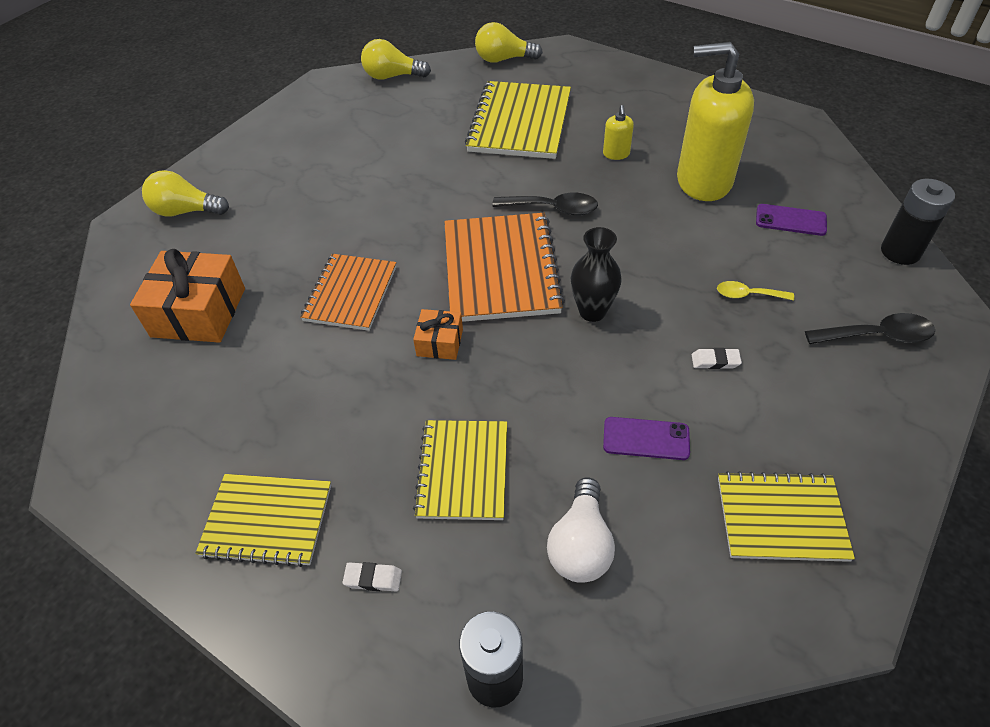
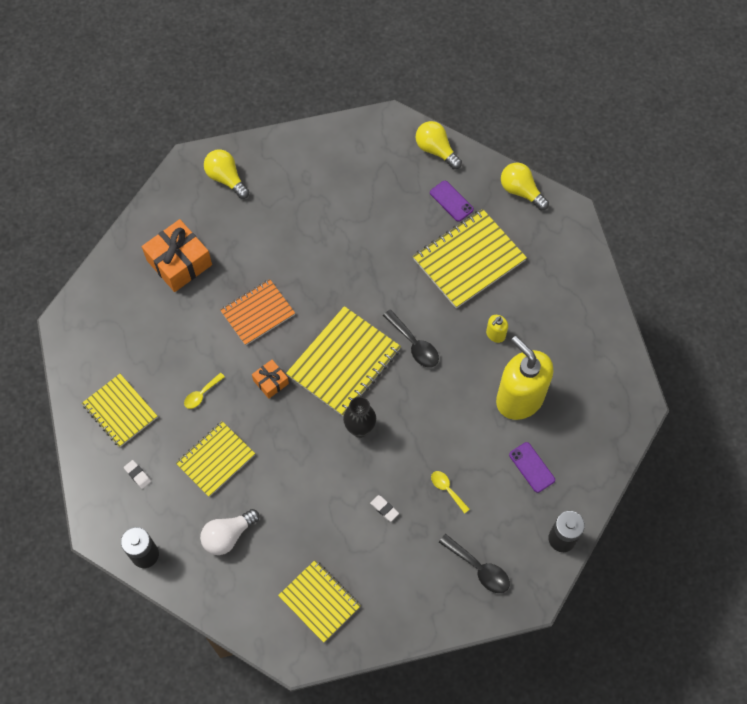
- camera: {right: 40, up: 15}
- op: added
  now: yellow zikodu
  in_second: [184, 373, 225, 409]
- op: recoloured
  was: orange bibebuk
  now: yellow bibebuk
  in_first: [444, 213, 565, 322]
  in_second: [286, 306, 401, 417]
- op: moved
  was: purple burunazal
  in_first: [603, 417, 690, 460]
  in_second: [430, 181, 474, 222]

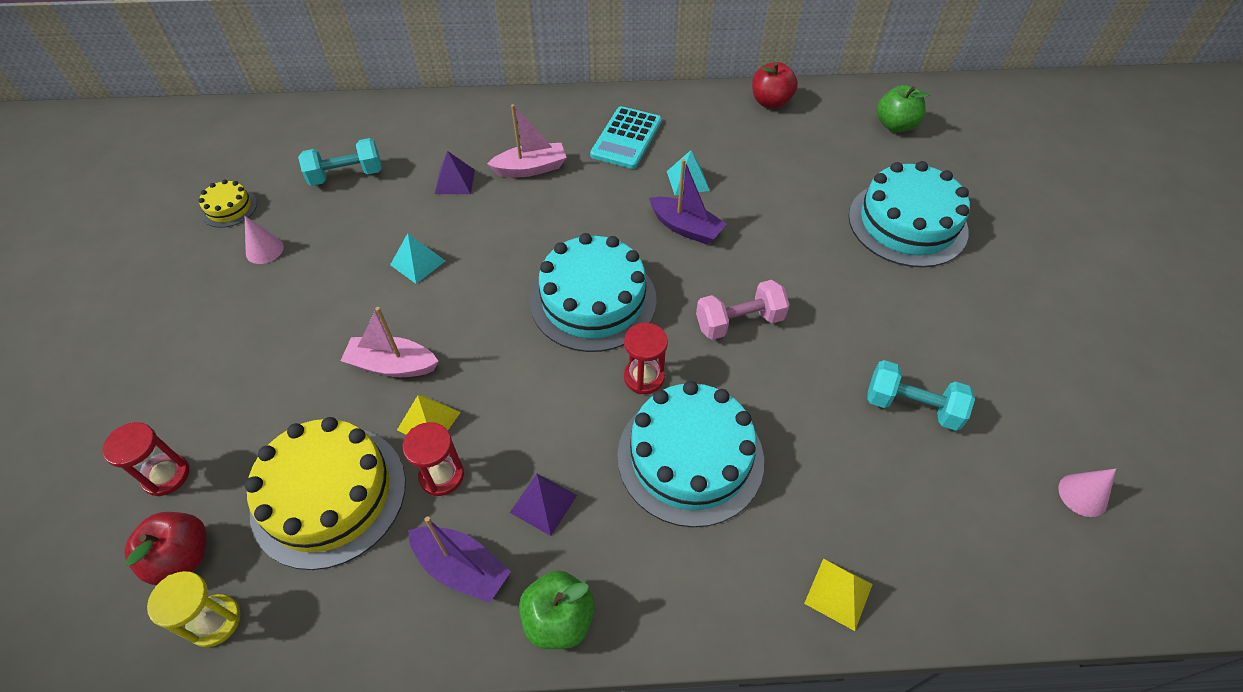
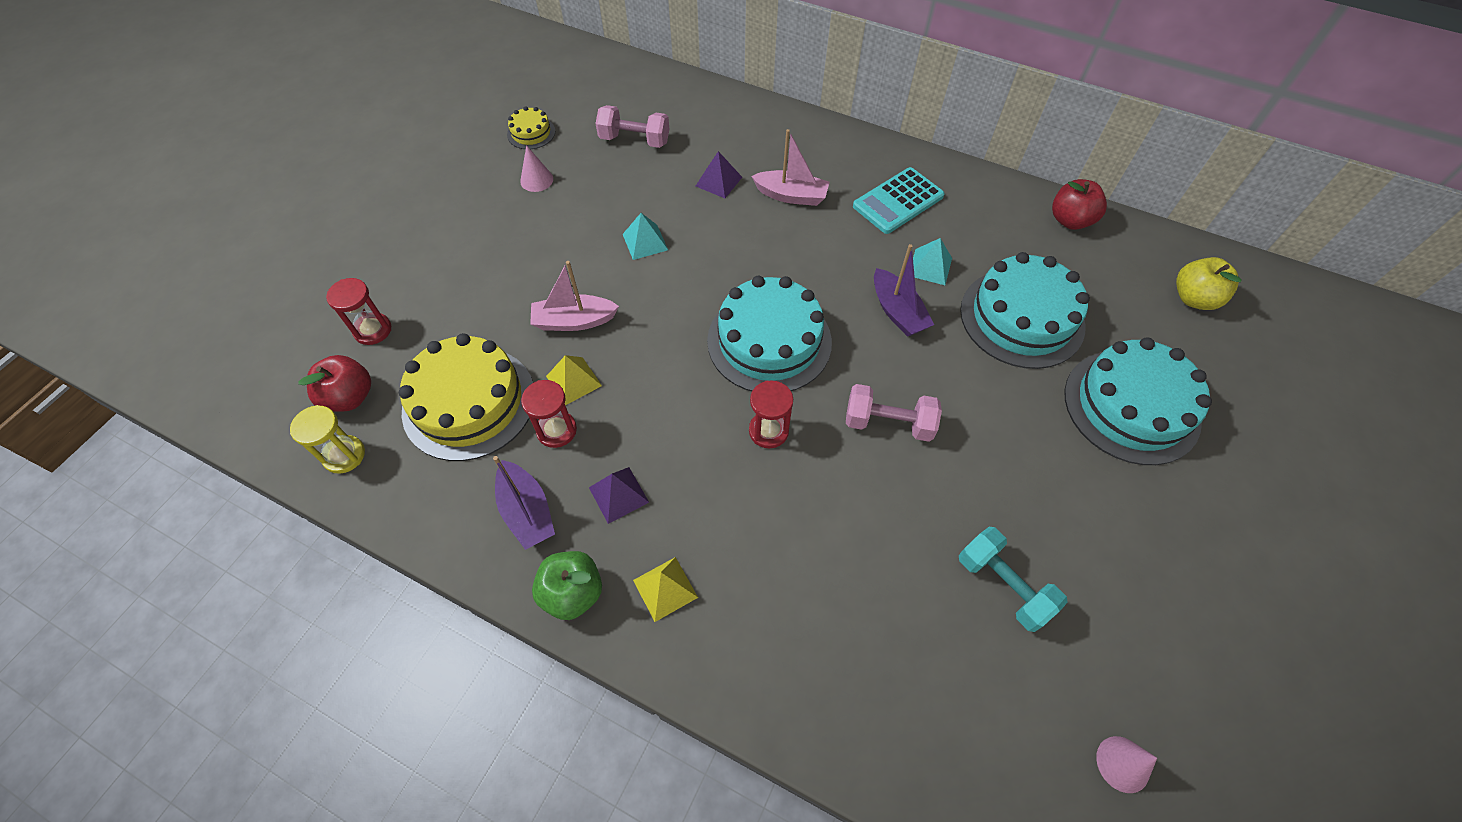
- camera: {right: 30, up: 5}
- op: turned
  was: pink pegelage
  in_first: [340, 307, 439, 377]
  in_second: [530, 261, 619, 331]
  clockwise: -45
- op: recoloured
  was: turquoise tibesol
  now: pink tibesol
  in_first: [298, 138, 382, 186]
  in_second: [595, 105, 669, 148]
- op: moved
  was: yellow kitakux
  in_first: [804, 559, 873, 631]
  in_second: [633, 557, 698, 622]
- op: moved
  was: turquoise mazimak
  in_first: [617, 381, 764, 527]
  in_second: [960, 252, 1090, 369]
- op: recoloured
  was: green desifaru
  now: yellow desifaru
  in_first: [877, 85, 930, 132]
  in_second: [1176, 257, 1242, 310]

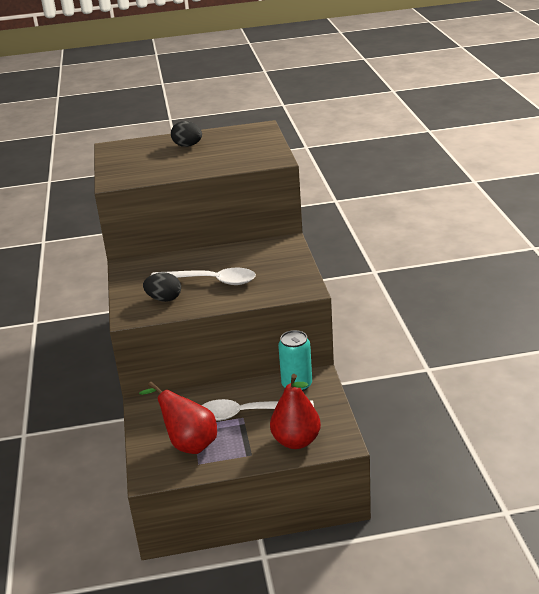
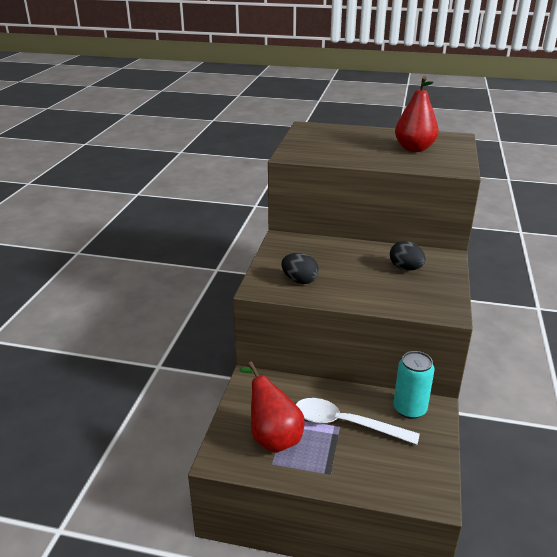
- camera: {right: 20, up: 0}
- op: moved
  was: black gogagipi
  in_first: [171, 121, 202, 147]
  in_second: [390, 241, 425, 271]
- op: moved
  was: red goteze
  in_first: [270, 374, 321, 449]
  in_second: [395, 76, 438, 152]
- op: removed
  was: white zikodu
  in_first: [151, 268, 256, 285]

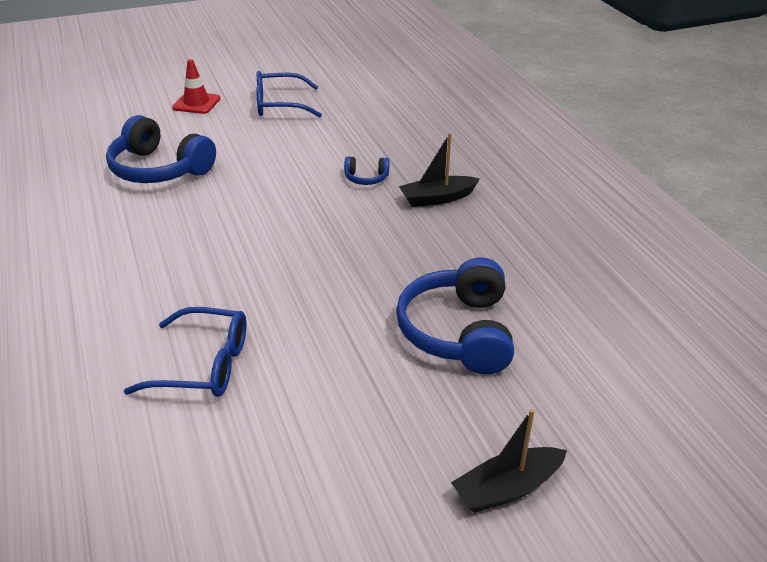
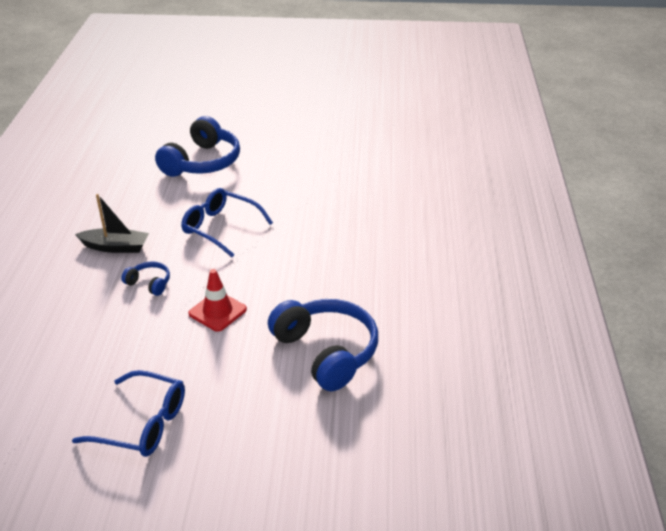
- camera: {right: -155, up: 0}
- op: moved
  was: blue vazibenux
  in_first: [124, 307, 247, 397]
  in_second: [181, 188, 273, 257]
- op: moved
  was: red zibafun
  in_first: [172, 59, 220, 114]
  in_second: [188, 269, 247, 332]
- op: removed
  was: black pegelage
  in_first: [451, 409, 567, 513]

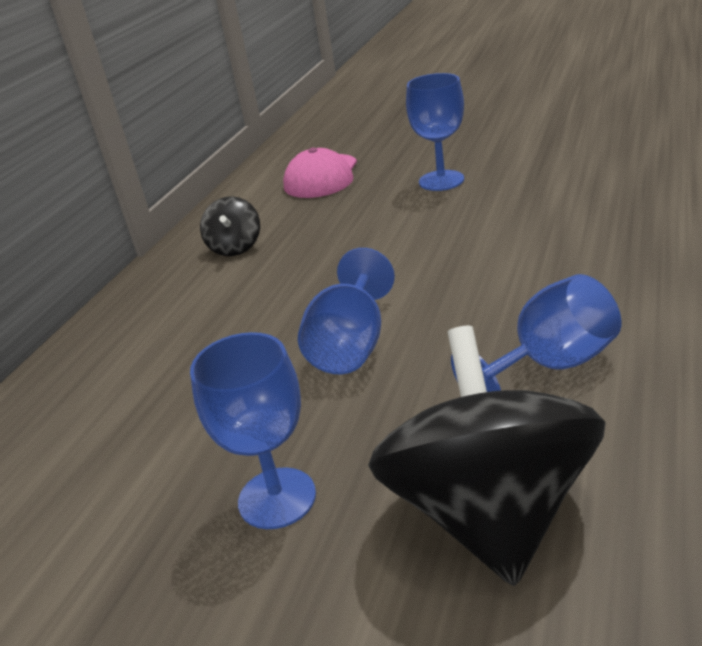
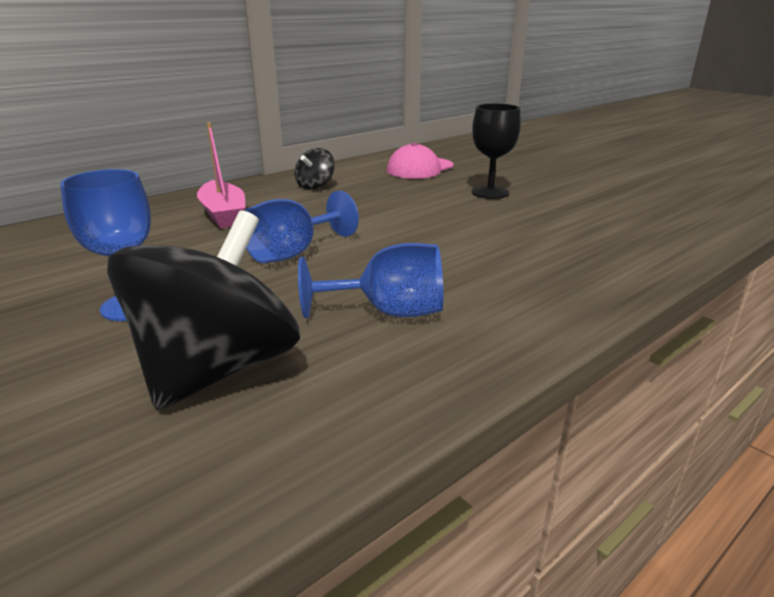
- camera: {right: 25, up: -5}
- op: added
  now: pink pegelage
  in_second: [197, 122, 245, 228]
- op: recoloured
  was: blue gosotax
  now: black gosotax
  in_first: [406, 73, 464, 191]
  in_second: [471, 104, 521, 199]

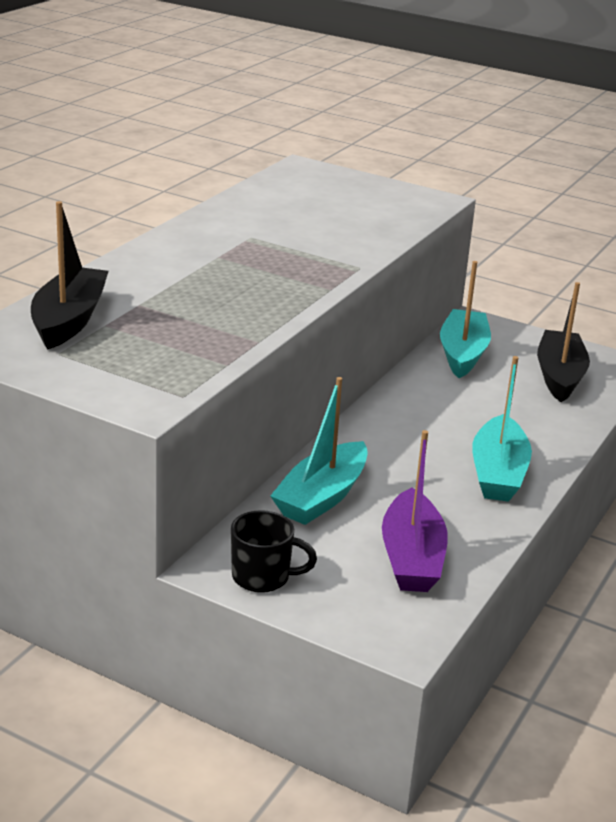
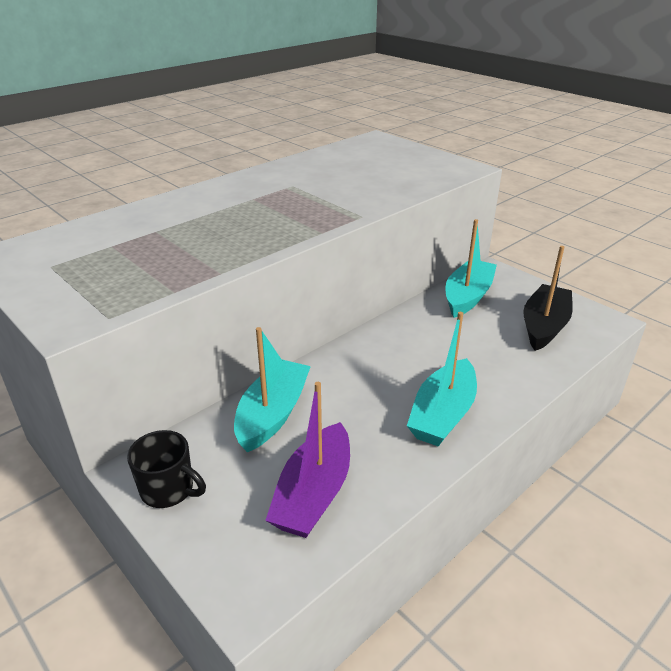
- camera: {right: 20, up: 5}
- op: turned
  was: turquoise pegelage
  in_first: [270, 377, 368, 525]
  in_second: [234, 327, 311, 452]
  clockwise: 150
- op: removed
  was: black pegelage
  in_first: [31, 201, 109, 350]

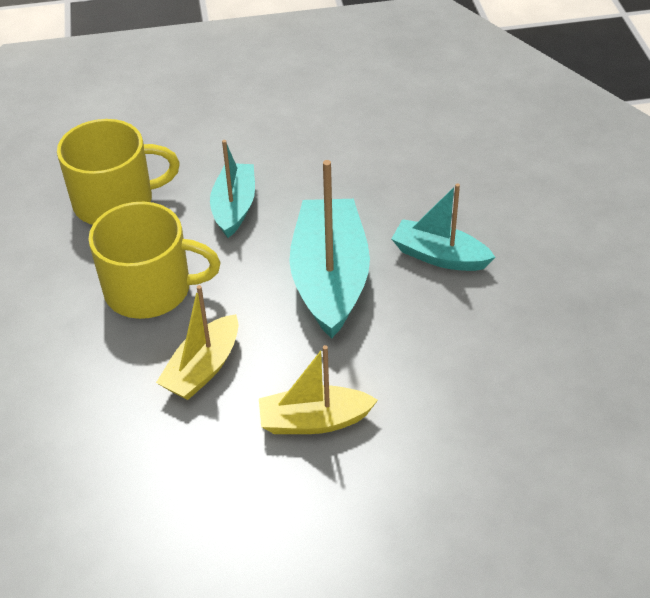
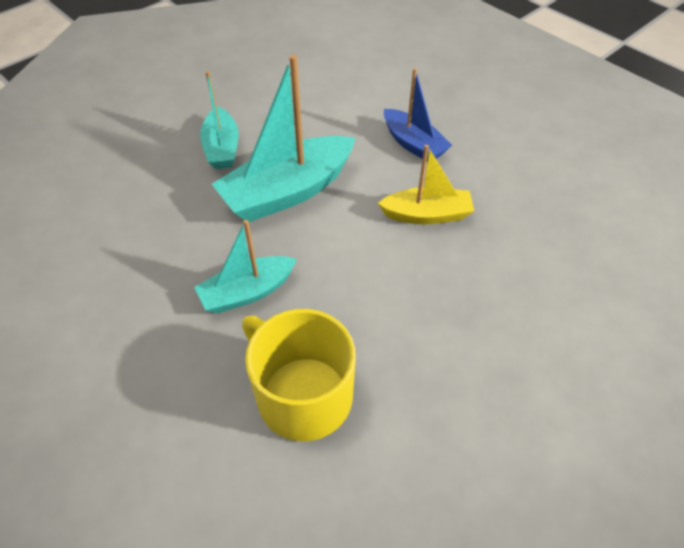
- camera: {right: -125, up: 5}
- op: recoloured
  was: yellow pegelage
  now: blue pegelage
  in_first: [259, 345, 378, 434]
  in_second: [384, 68, 452, 162]
- op: removed
  was: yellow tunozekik
  in_first: [88, 202, 221, 319]

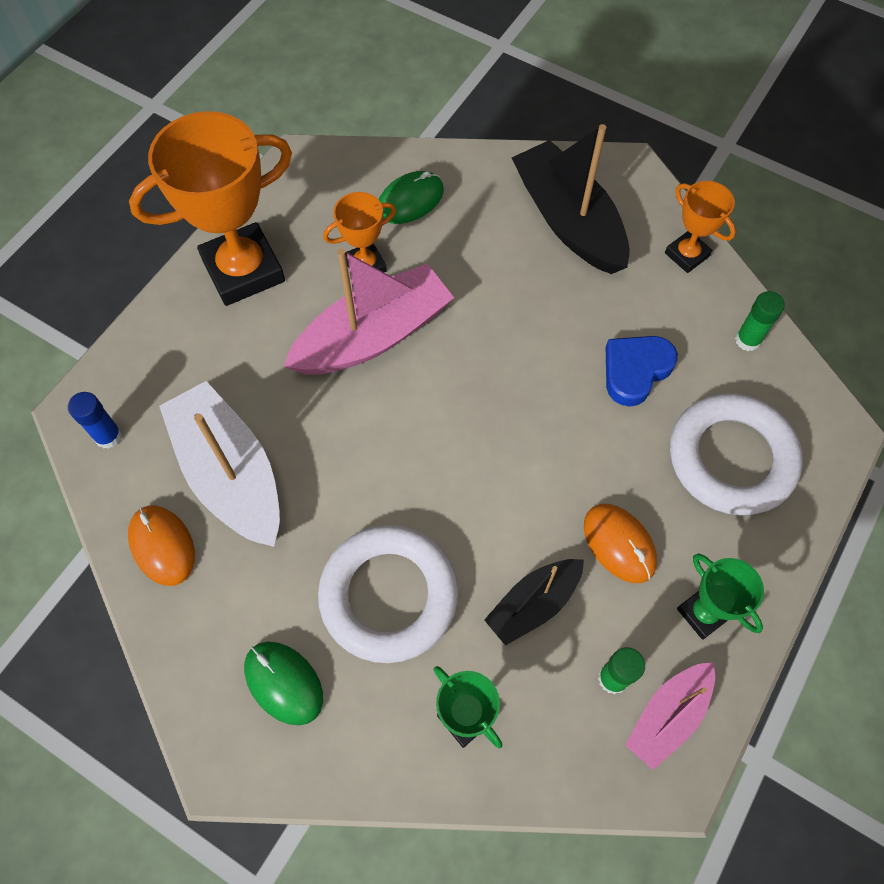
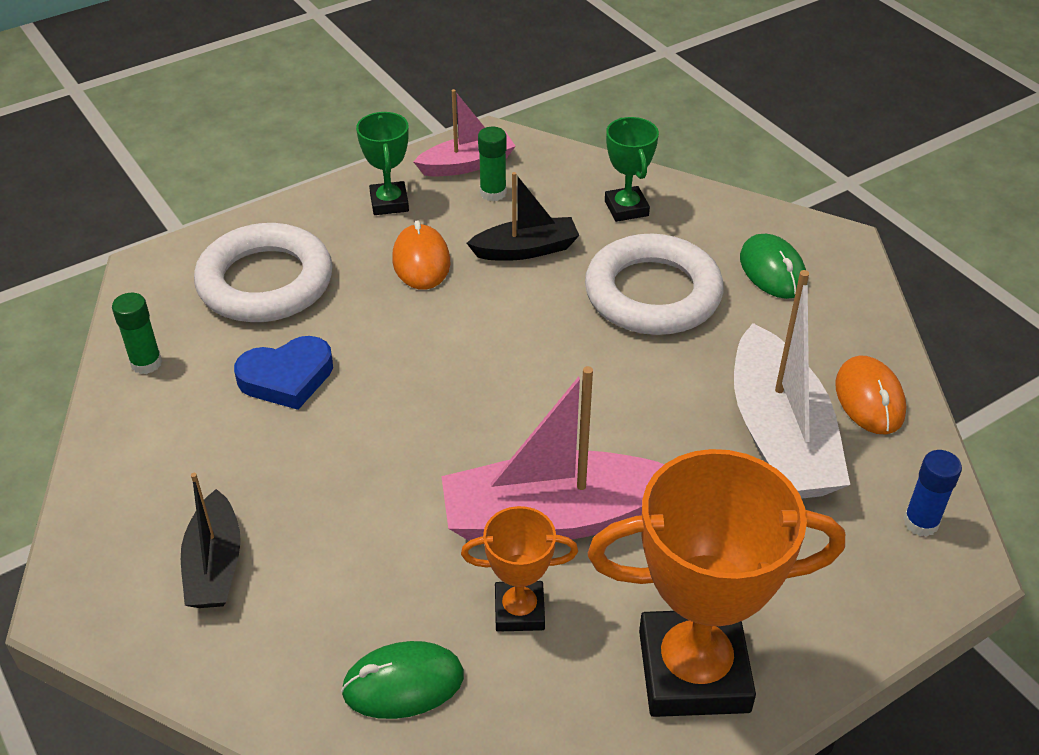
- camera: {right: -155, up: -20}
- op: resized
  was: black pegelage
  in_first: [512, 124, 630, 274]
  in_second: [181, 473, 241, 608]
  ratio: 0.57
- op: removed
  was: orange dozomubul
  in_first: [665, 181, 736, 273]

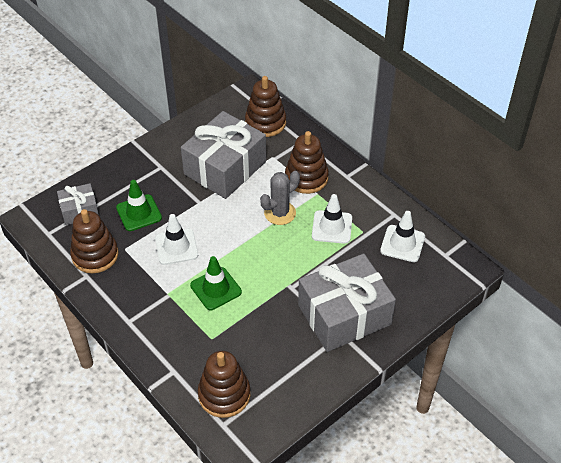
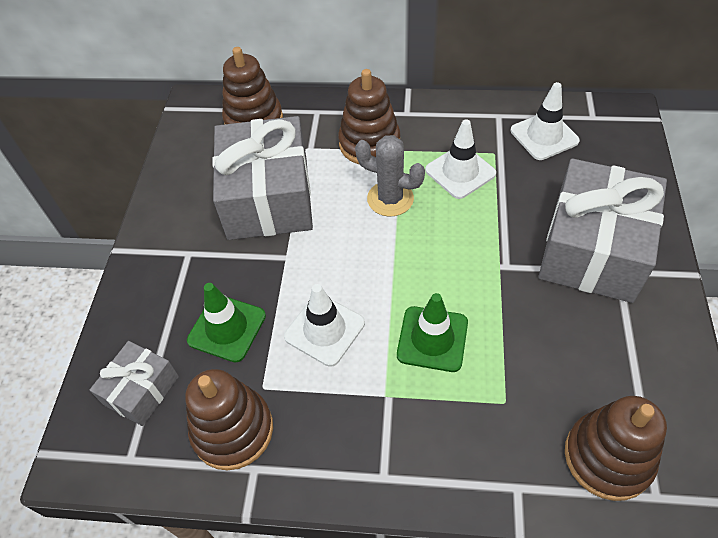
- camera: {right: -40, up: 5}
- op: turned
  was: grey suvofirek
  in_first: [260, 171, 300, 225]
  in_second: [355, 135, 425, 216]
  clockwise: -75

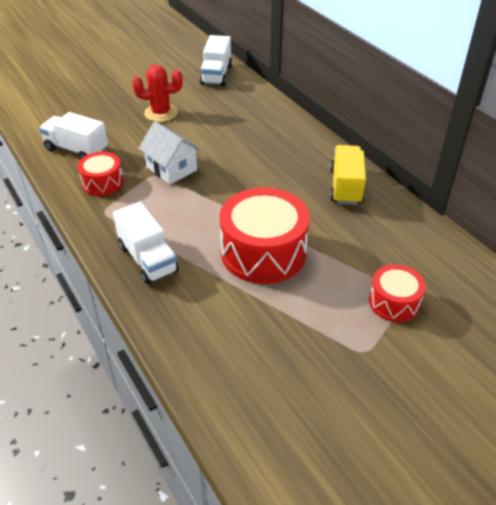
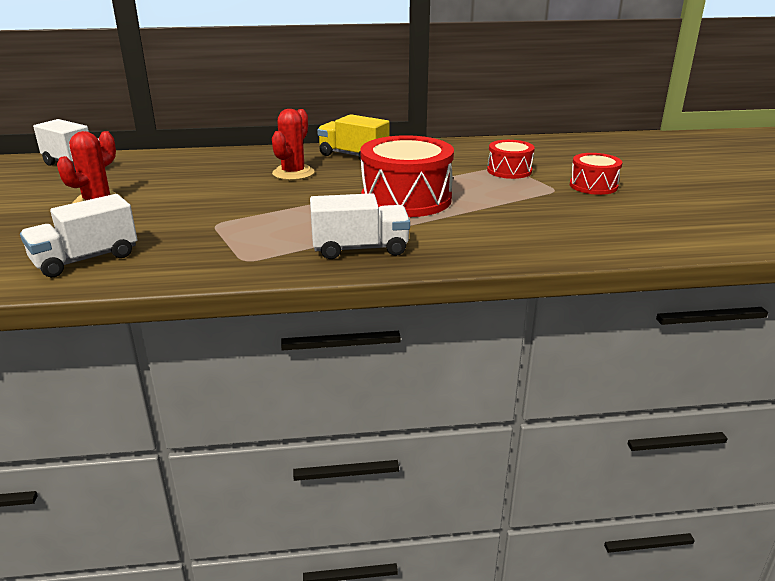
- camera: {right: -65, up: -15}
- op: added
  now: red suvofirek
  in_second: [272, 109, 314, 180]
- op: moved
  was: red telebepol
  in_first: [77, 152, 124, 196]
  in_second: [570, 153, 623, 195]
- op: removed
  was: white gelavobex
  in_first: [139, 121, 201, 185]

